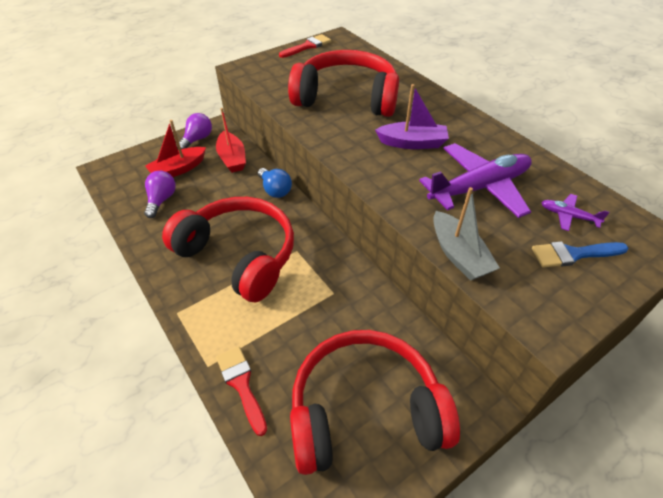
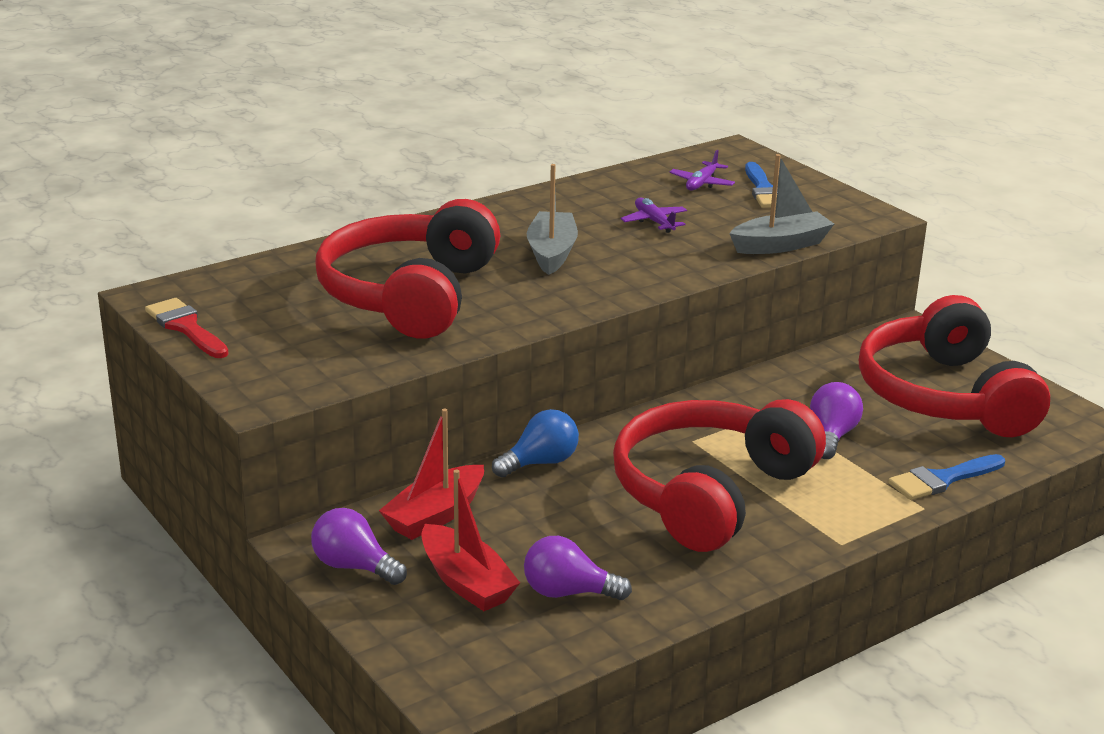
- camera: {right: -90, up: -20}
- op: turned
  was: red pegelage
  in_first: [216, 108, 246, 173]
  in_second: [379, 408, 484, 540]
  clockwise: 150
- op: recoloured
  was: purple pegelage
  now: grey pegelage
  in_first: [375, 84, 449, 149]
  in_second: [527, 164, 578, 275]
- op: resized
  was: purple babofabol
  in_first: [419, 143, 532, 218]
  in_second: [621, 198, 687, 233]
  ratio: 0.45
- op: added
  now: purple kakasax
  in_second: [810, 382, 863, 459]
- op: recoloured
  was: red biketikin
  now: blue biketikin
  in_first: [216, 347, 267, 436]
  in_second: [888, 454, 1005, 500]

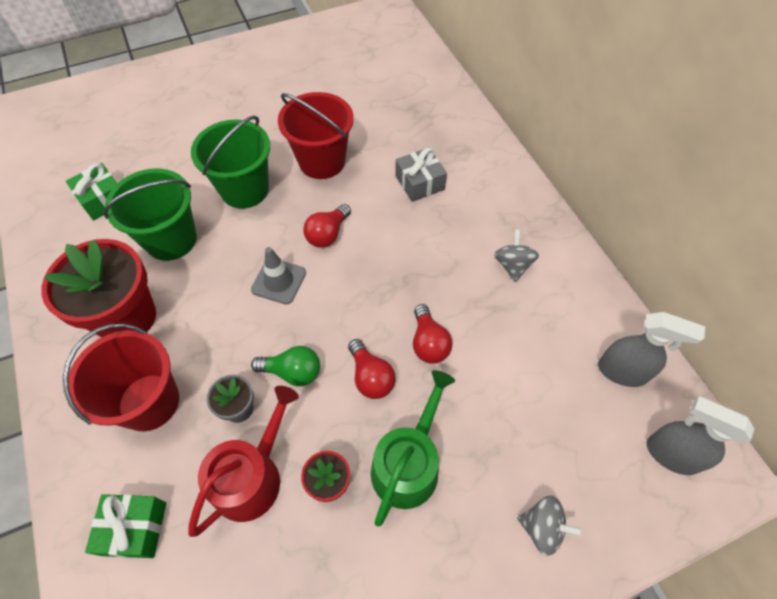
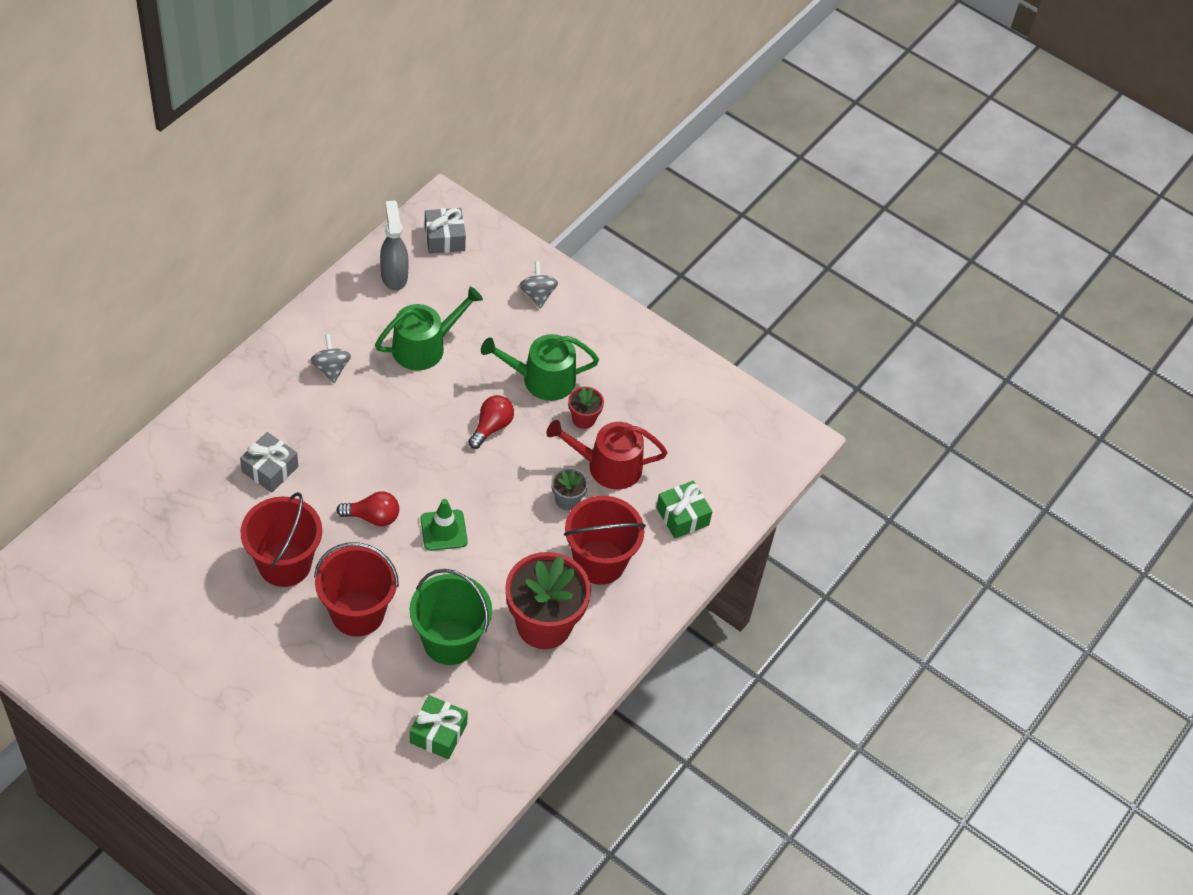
- camera: {right: -125, up: -5}
- op: turned
  was: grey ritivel
  in_first: [494, 230, 539, 282]
  in_second: [310, 335, 351, 383]
  clockwise: 105
- op: recoloured
  was: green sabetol
  now: red sabetol
  in_first: [191, 116, 270, 209]
  in_second: [314, 543, 399, 637]
- op: added
  now: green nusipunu
  in_second: [375, 286, 483, 370]
- op: recoloured
  was: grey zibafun
  now: green zibafun
  in_first: [251, 247, 306, 304]
  in_second: [420, 499, 468, 551]
- op: replaced
  was: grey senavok
  now: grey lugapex
  in_first: [646, 396, 754, 475]
  in_second: [425, 208, 466, 254]
- op: removed
  was: green kakasax
  in_first: [251, 346, 320, 386]
- op: removed
  was: red kakasax
  in_first: [413, 304, 452, 364]

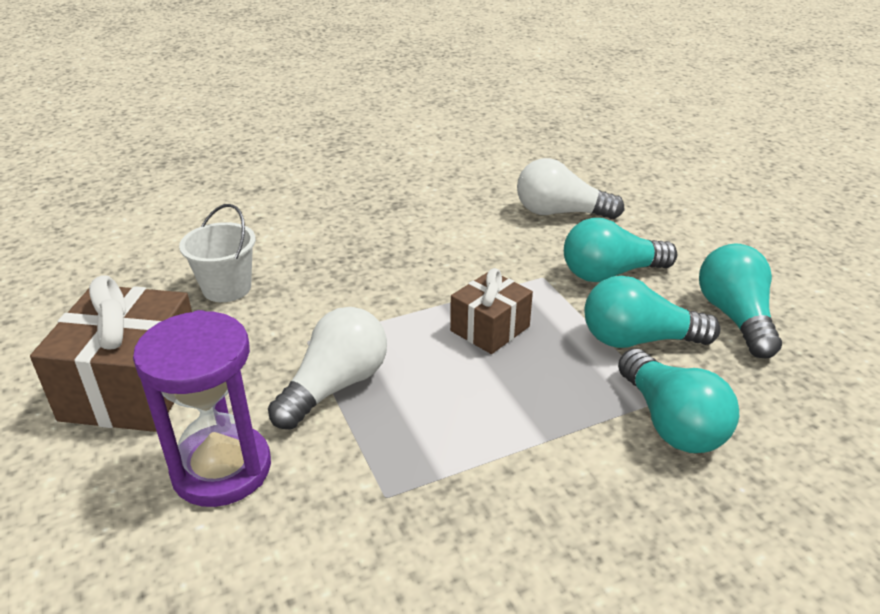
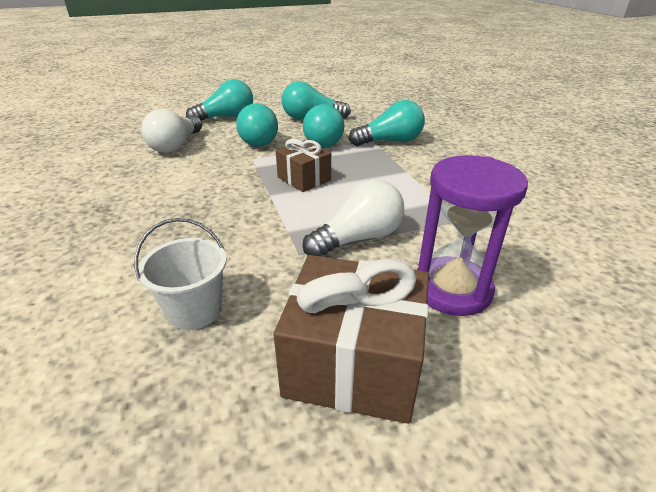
- camera: {right: -85, up: 0}
- op: added
  now: turquoise kakasax
  in_second: [186, 79, 253, 121]
- op: turned
  was: white kakasax
  in_first: [268, 307, 387, 430]
  in_second: [303, 179, 404, 257]
  clockwise: 105

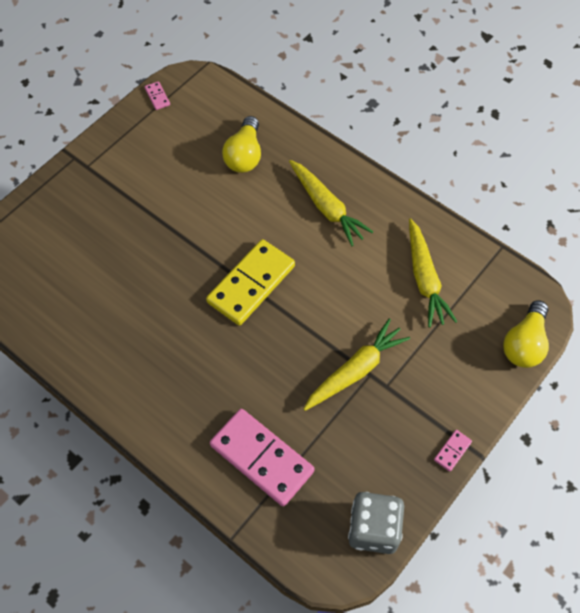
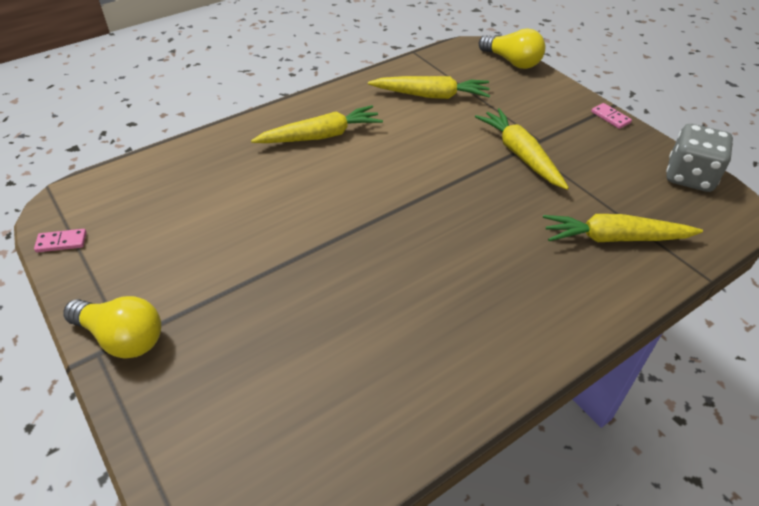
- camera: {right: -75, up: -15}
- op: moved
  was: yellow kakasax
  in_first: [222, 116, 261, 173]
  in_second: [63, 296, 161, 359]
- op: replaced
  was: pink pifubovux
  now: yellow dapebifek
  in_first: [210, 409, 314, 506]
  in_second: [543, 214, 703, 242]
- op: removed
  was: yellow pifubovux
  in_first: [206, 239, 295, 326]

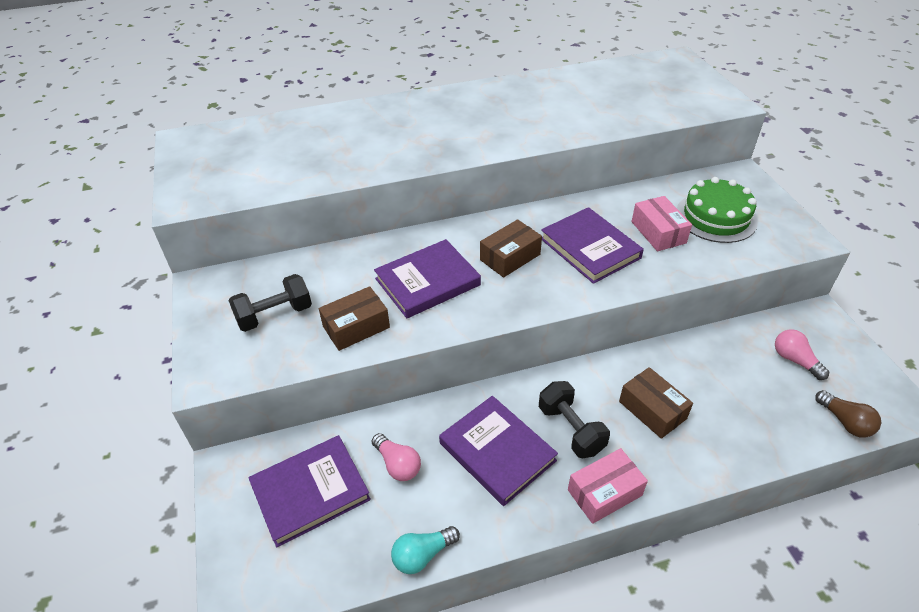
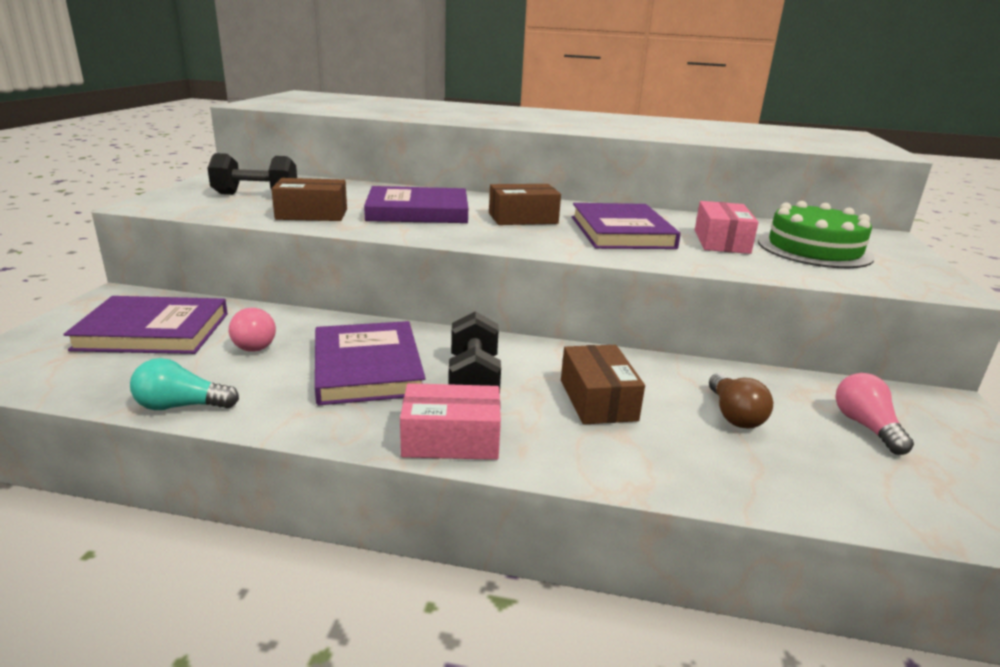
- camera: {right: 25, up: -20}
- op: moved
  was: brown kakasax
  in_first: [815, 390, 881, 437]
  in_second: [709, 373, 773, 429]

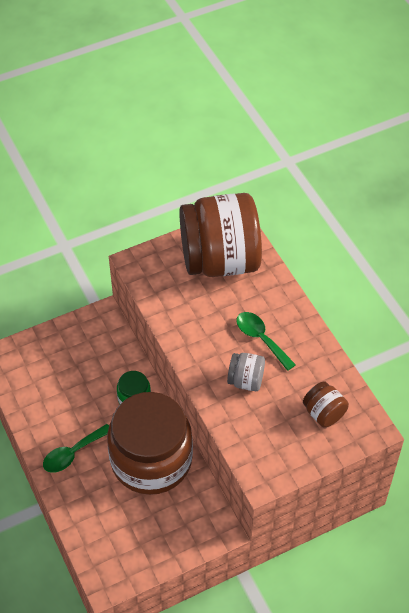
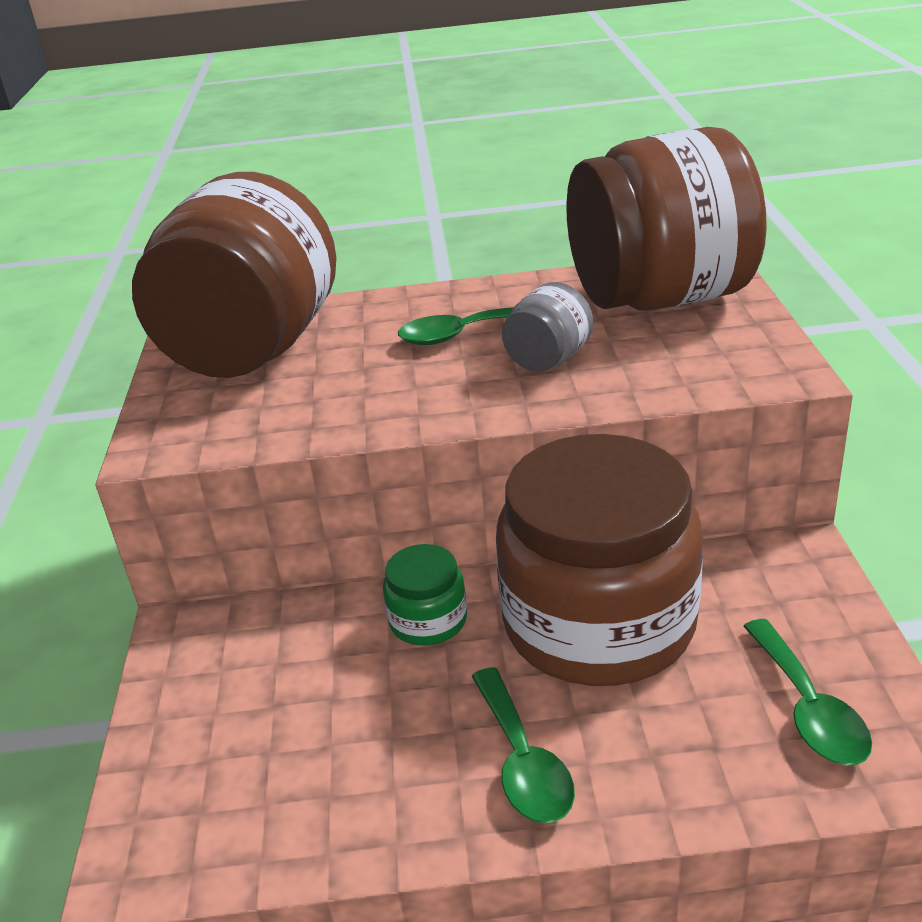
- camera: {right: -65, up: -20}
- op: resized
  was: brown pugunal
  in_first: [303, 382, 349, 427]
  in_second: [566, 127, 767, 311]
  ratio: 2.37
- op: added
  now: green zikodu
  in_second: [743, 619, 872, 766]

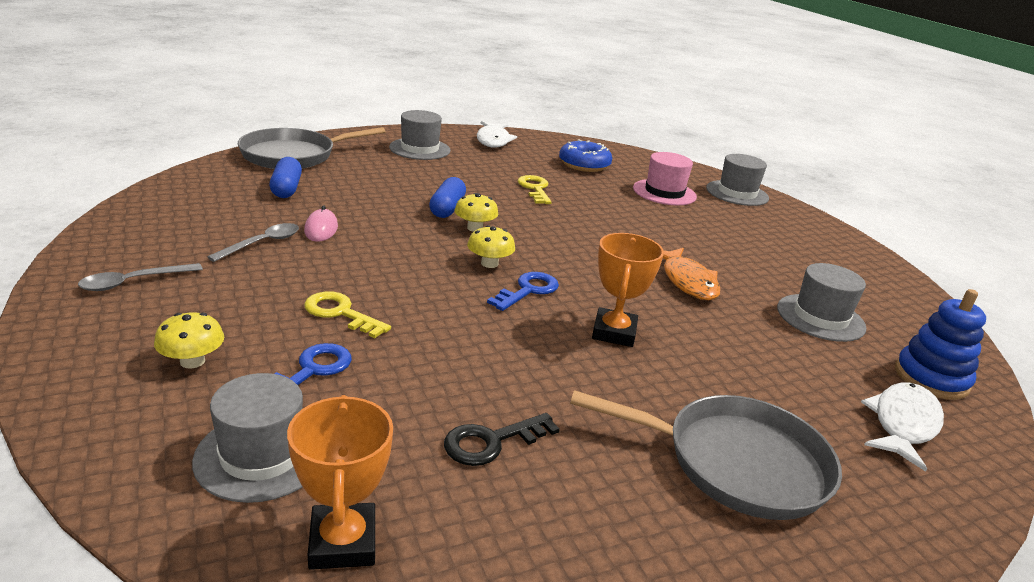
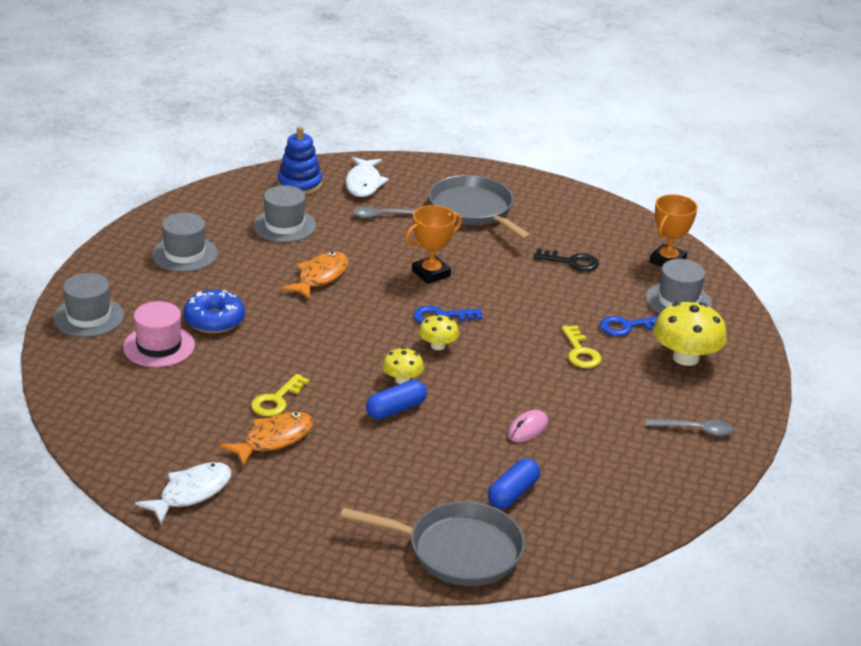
- camera: {right: -135, up: 5}
- op: moved
  was: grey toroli
  in_first: [389, 110, 451, 160]
  in_second: [152, 213, 218, 272]
- op: moved
  was: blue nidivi
  in_first: [559, 139, 612, 172]
  in_second: [183, 290, 245, 333]
- op: added
  now: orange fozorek
  in_second: [220, 412, 313, 467]
- op: turned
  was: white fozorek
  in_first: [861, 383, 944, 472]
  in_second: [346, 157, 389, 197]
  clockwise: -75
- op: moved
  was: grey zikodu
  in_first: [207, 223, 299, 262]
  in_second: [353, 206, 417, 218]
- op: resized
  was: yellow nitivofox
  in_first: [154, 312, 224, 369]
  in_second: [653, 302, 727, 366]
  ratio: 1.82

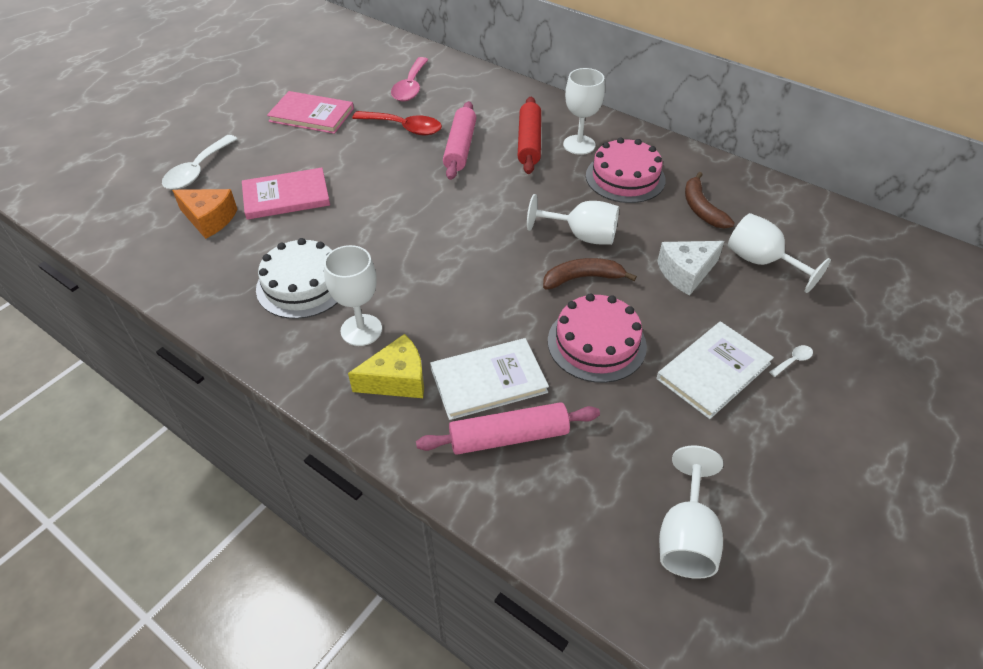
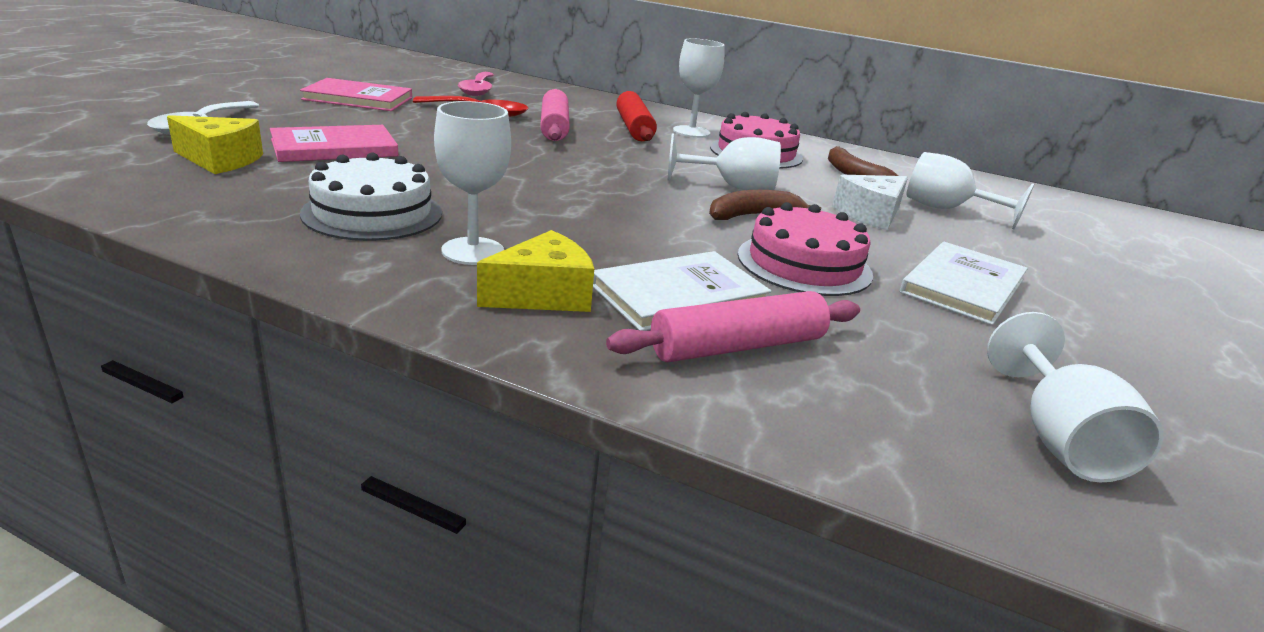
- camera: {right: -15, up: -20}
- op: recoloured
  was: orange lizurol
  now: yellow lizurol
  in_first: [172, 189, 237, 239]
  in_second: [167, 115, 263, 174]
- op: removed
  was: white zikodu
  in_first: [769, 345, 813, 377]

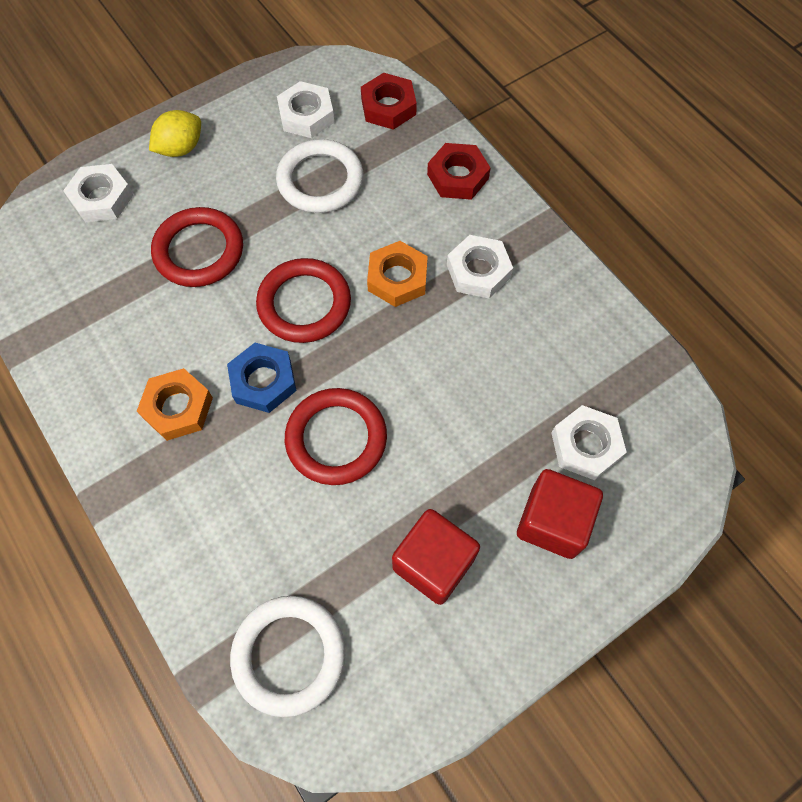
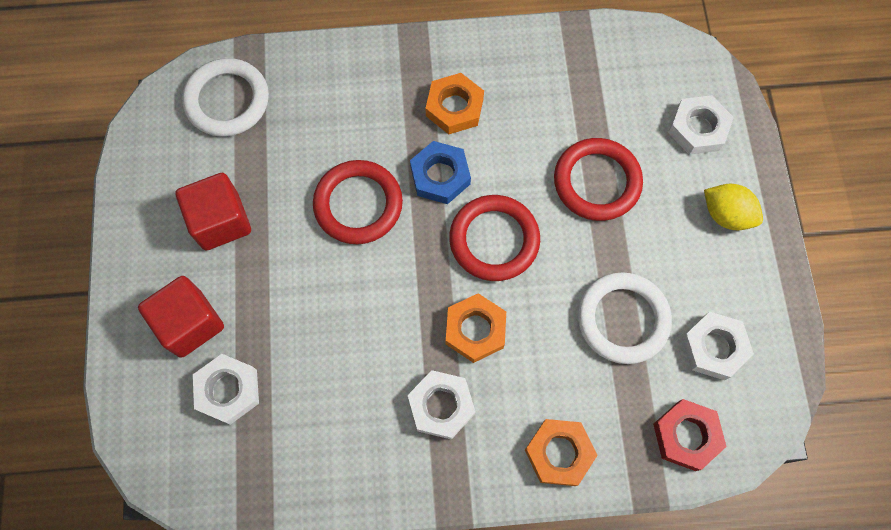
- camera: {right: 120, up: 5}
- op: recoloured
  was: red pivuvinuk
  now: orange pivuvinuk
  in_first: [427, 143, 491, 200]
  in_second: [525, 419, 598, 486]
- op: turned
  was: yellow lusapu
  in_first: [149, 110, 201, 157]
  in_second: [704, 184, 763, 230]
  clockwise: -45

